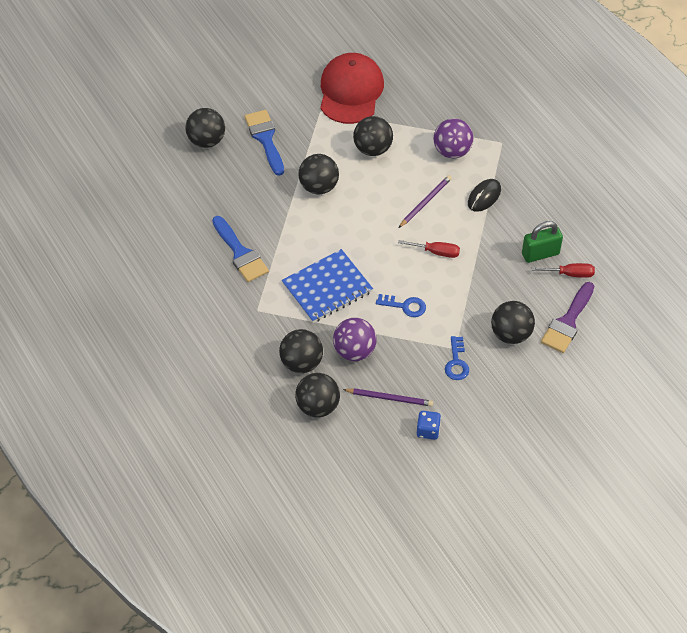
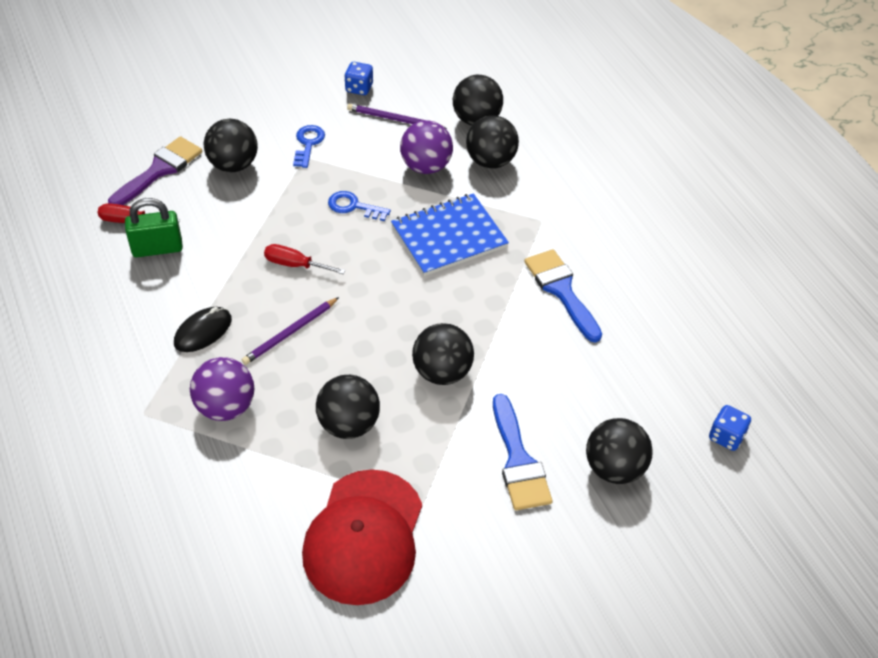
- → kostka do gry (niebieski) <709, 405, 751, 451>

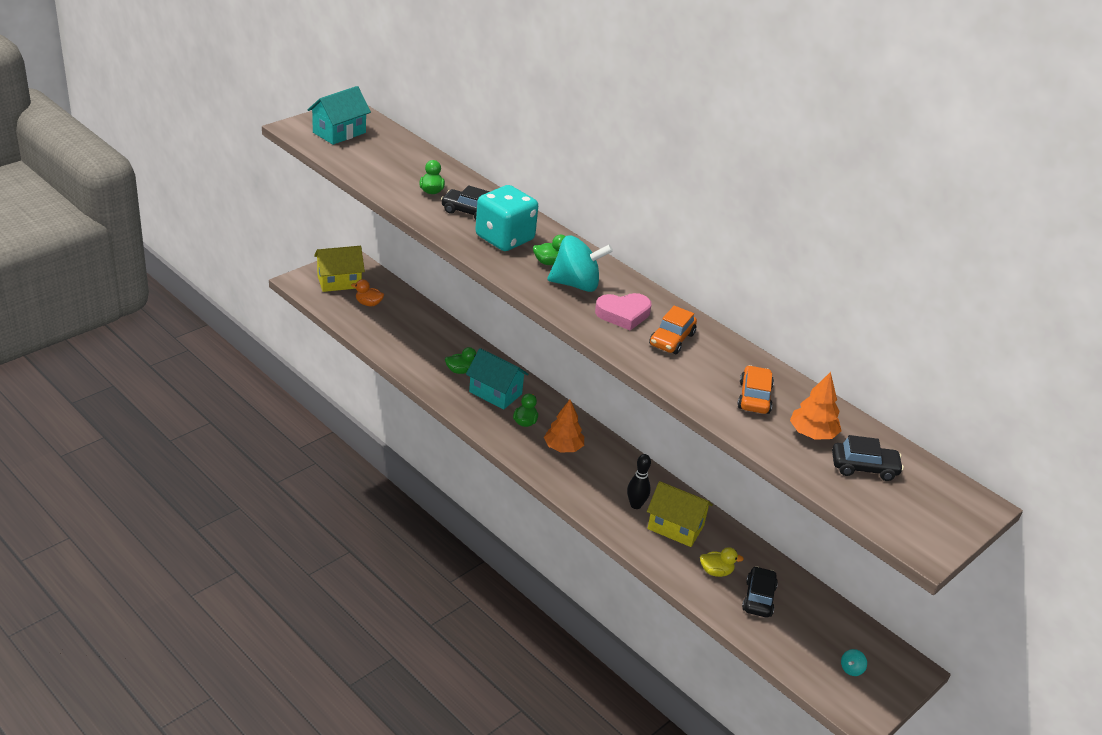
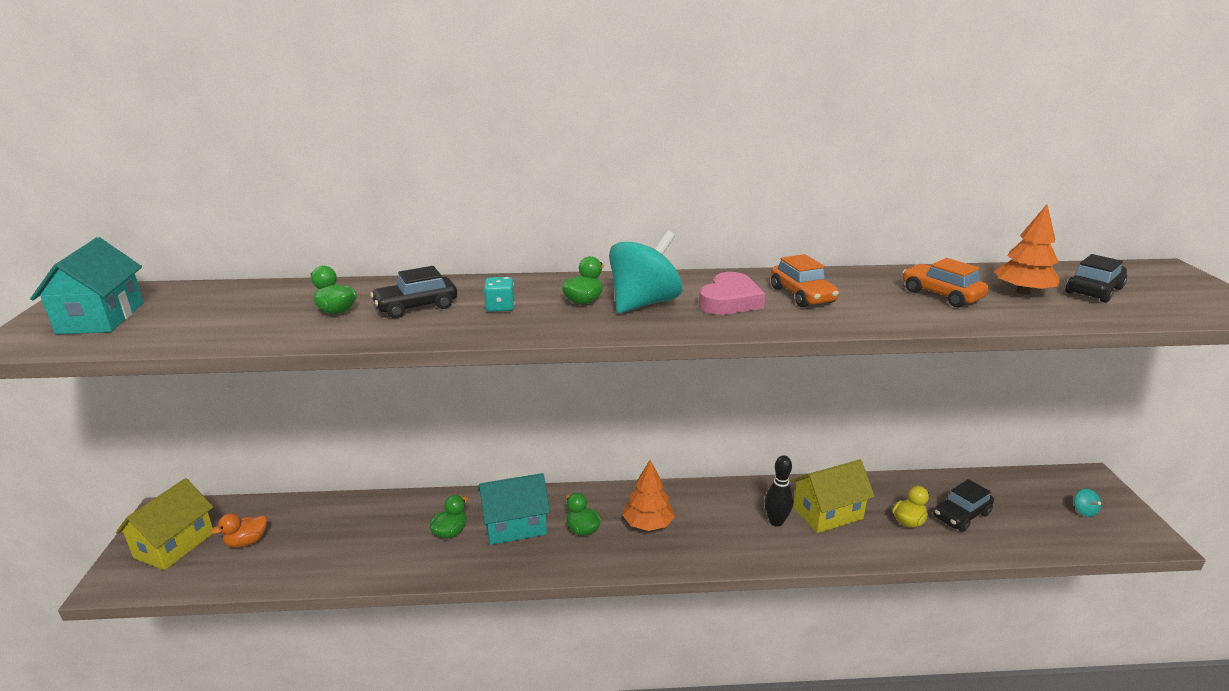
samochód (czarny) <742, 566, 778, 618> → samochód (czarny) <933, 479, 994, 532>, 90 degrees counterclockwise
kostka do gry (turkusowy) <475, 185, 538, 251> → kostka do gry (turkusowy) <484, 277, 515, 312>, x0.42

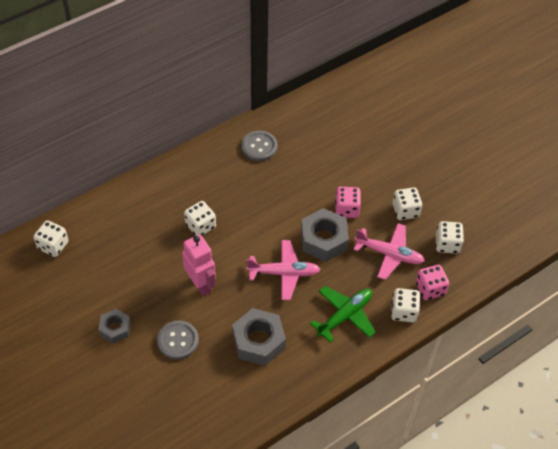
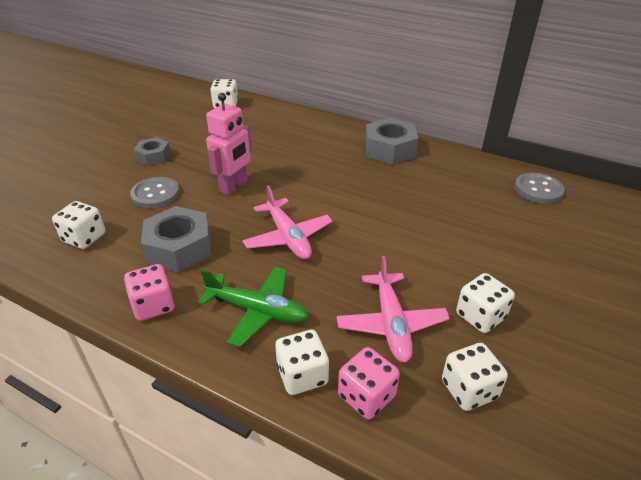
kostka do gry (biały) <184, 201, 216, 236> → kostka do gry (biały) <52, 201, 106, 249>, relocated
guzik (szary) <242, 131, 277, 161> → guzik (szary) <515, 173, 565, 204>, relocated
nakrętka (szary) <301, 208, 349, 262> → nakrętka (szary) <365, 118, 418, 165>, relocated
kostka do gry (różowy) <335, 187, 361, 218> → kostka do gry (różowy) <124, 264, 175, 321>, relocated

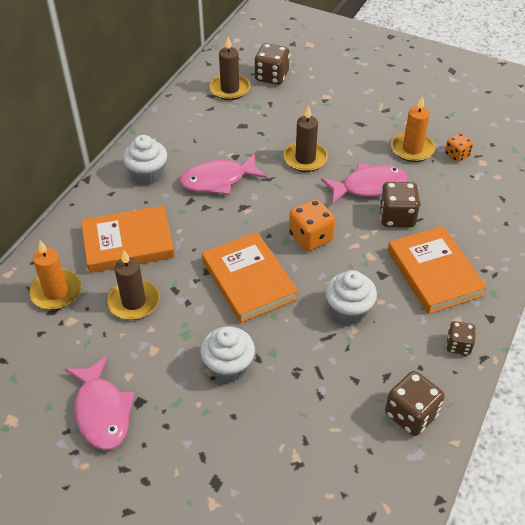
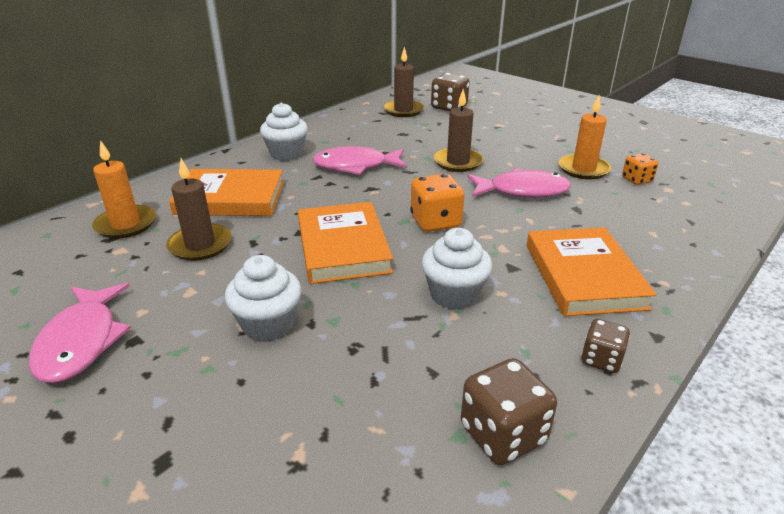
kostka do gry (brązowy) <379, 182, 420, 228> → -

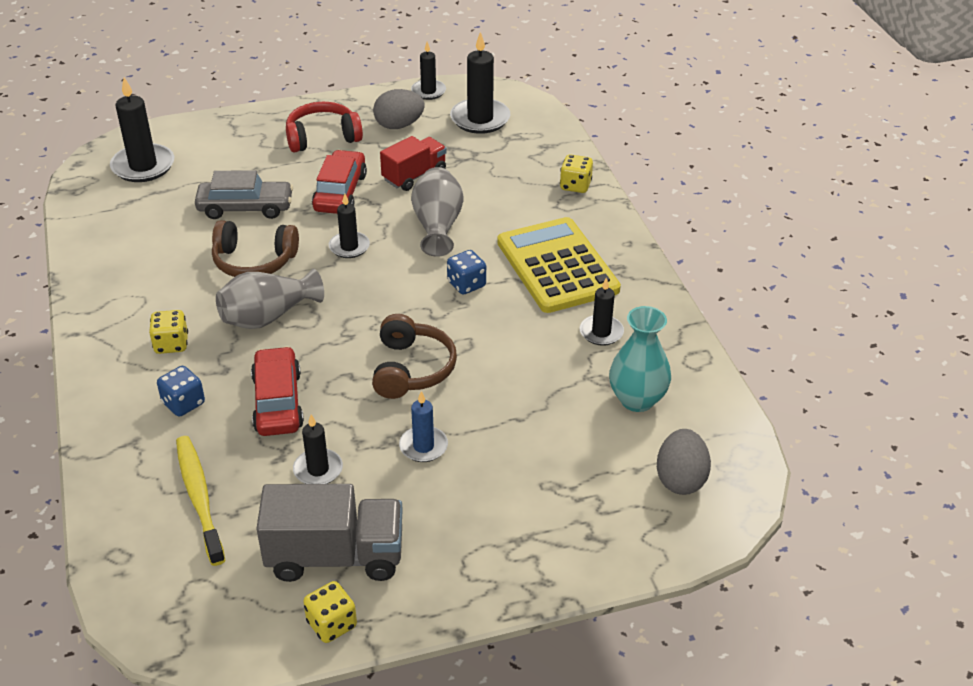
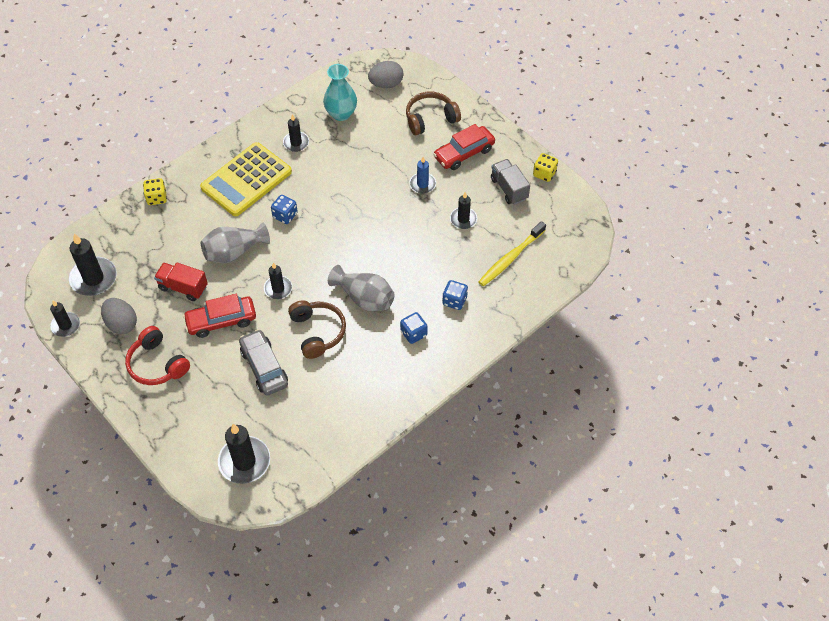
samochód (czerwony) <251, 346, 304, 436> → samochód (czerwony) <433, 124, 495, 170>, relocated
słuchawki (brązowy) <372, 314, 457, 399> → słuchawki (brązowy) <406, 91, 461, 135>, relocated
kostka do gry (żółty) <149, 310, 188, 354> → kostka do gry (niebieski) <400, 312, 428, 344>
ciężarówka (szary) <256, 484, 403, 582> → ciężarówka (szary) <491, 159, 530, 205>, x0.66

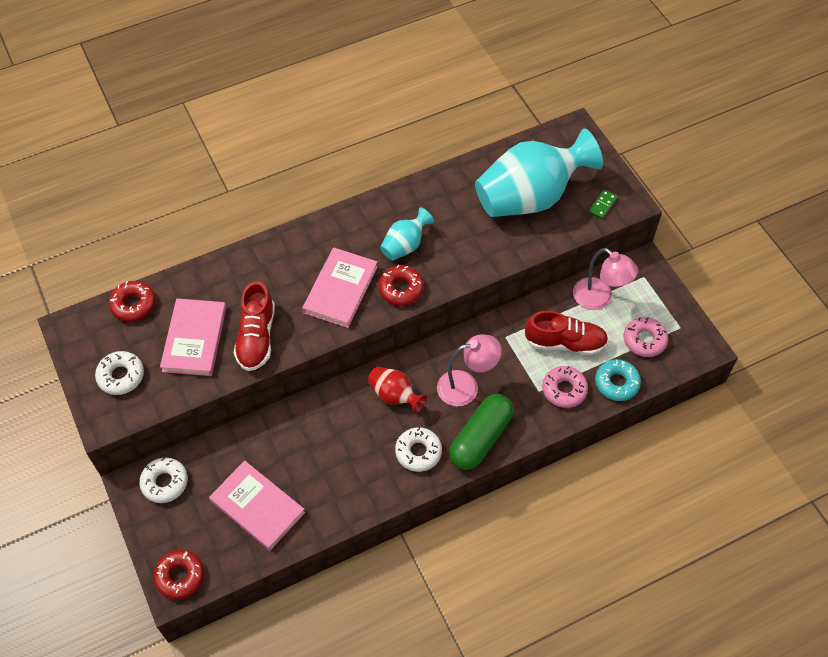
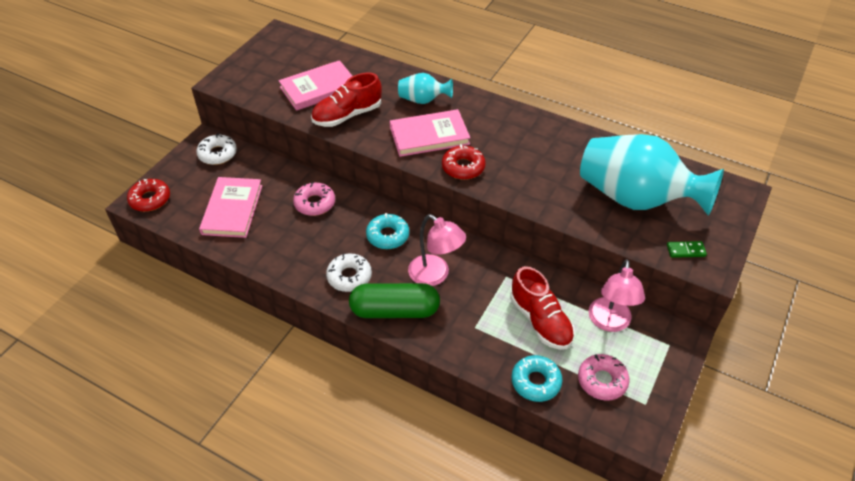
donut (biały) <95, 351, 144, 395> → -
donut (czerwony) <109, 281, 156, 322> → -
wazon (turkusowy) <380, 207, 434, 261> → wazon (turkusowy) <398, 73, 453, 104>, relocated
donut (różowy) <542, 366, 588, 408> → donut (różowy) <293, 182, 335, 216>, relocated
wazon (czerwony) <368, 367, 427, 414> → donut (turkusowy) <366, 213, 409, 249>

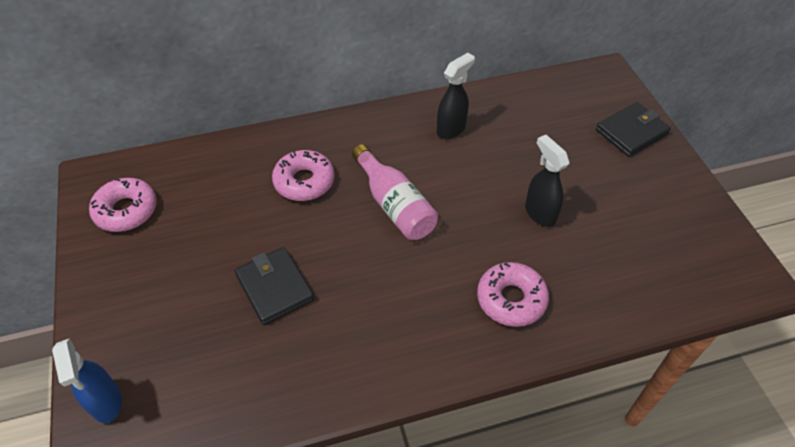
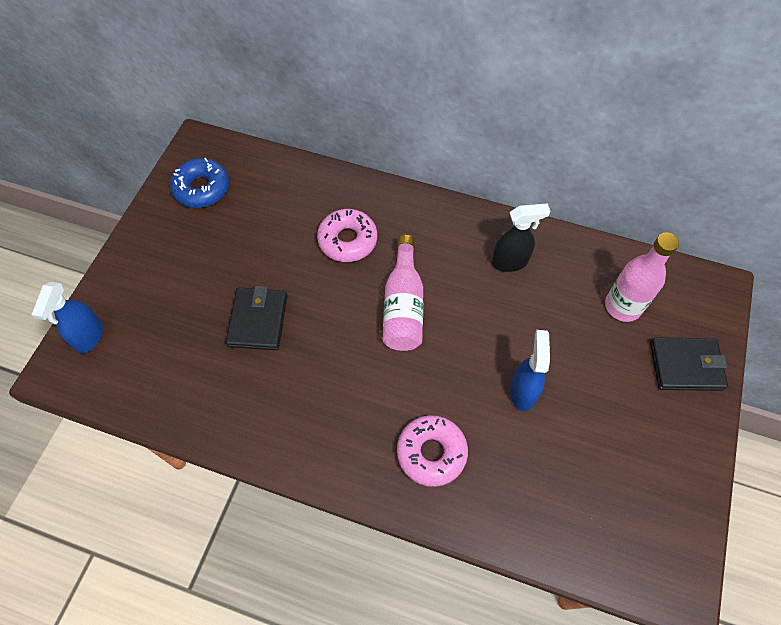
- → butelka (różowy) <605, 232, 679, 322>
donut (różowy) <89, 178, 157, 232> → donut (niebieski) <170, 158, 229, 208>
spryskiwacz (czarny) <525, 135, 570, 227> → spryskiwacz (niebieski) <510, 330, 550, 411>

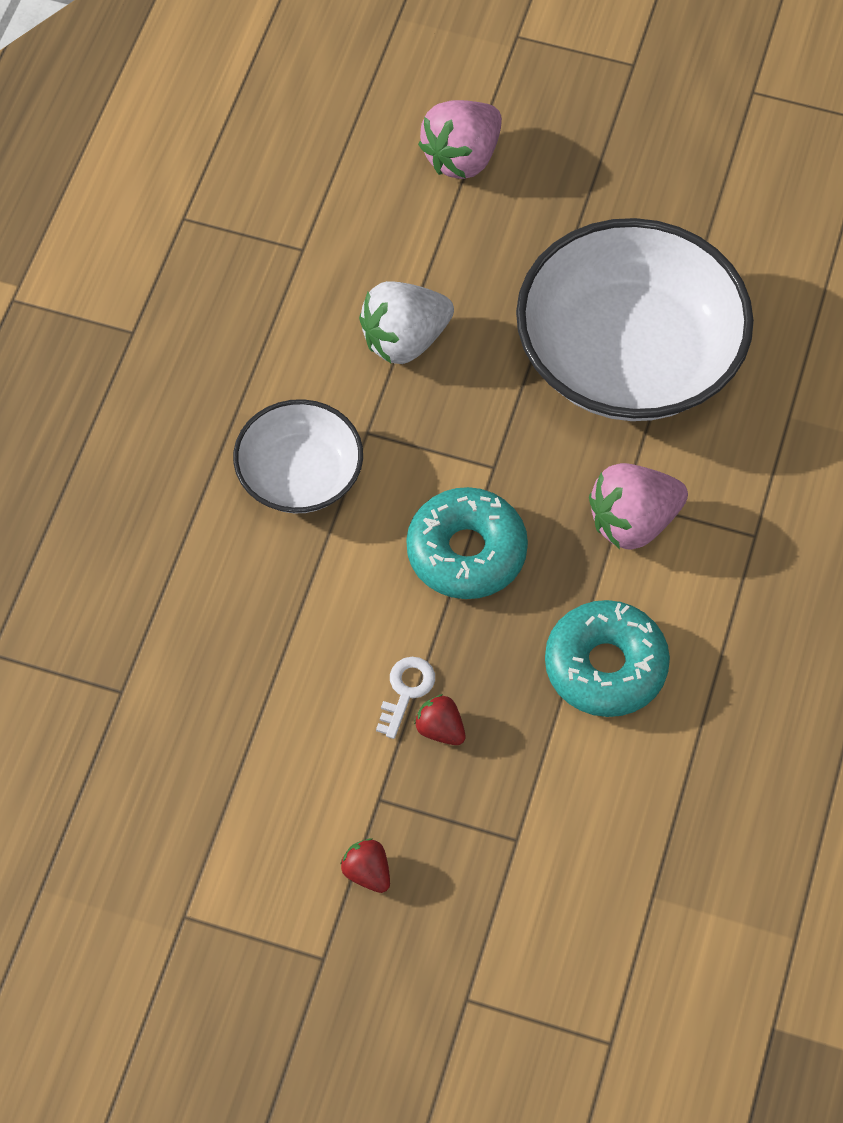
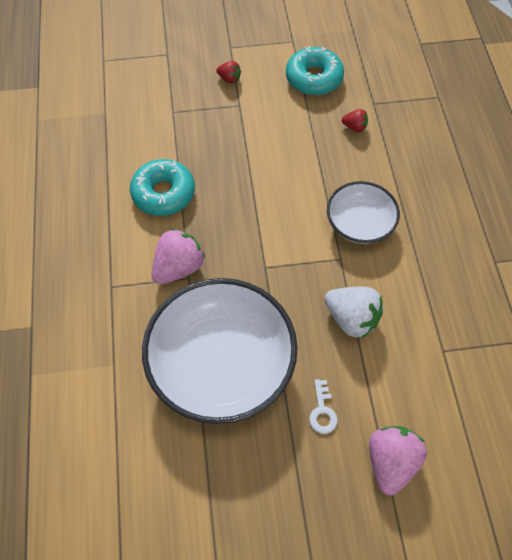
klucz (biały) <376, 657, 435, 739> → klucz (biały) <309, 379, 338, 434>, relocated
donut (turkusowy) <406, 487, 528, 599> → donut (turkusowy) <286, 46, 344, 95>, relocated
truskawka (czerwony) <414, 694, 466, 745> → truskawka (czerwony) <342, 109, 368, 132>, relocated
truskawka (biały) <359, 281, 454, 364> → truskawka (biały) <325, 287, 383, 338>, 90 degrees clockwise

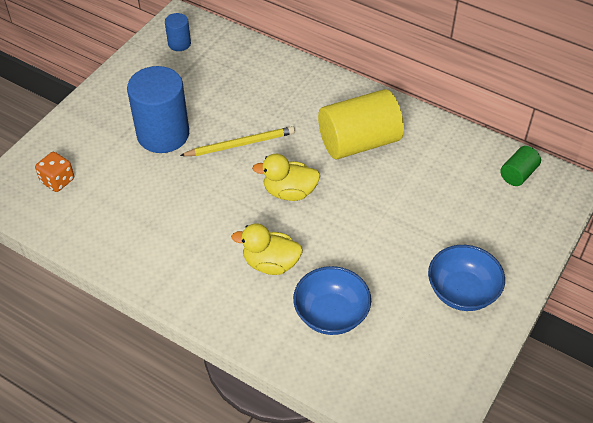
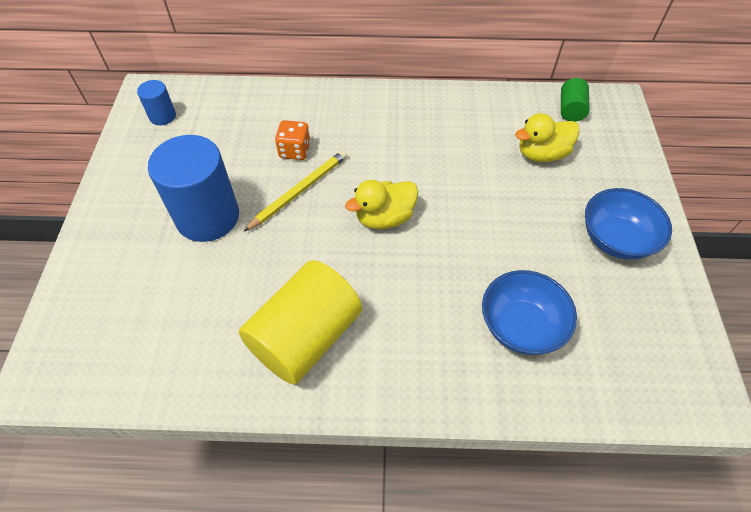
kostka do gry (pomarańczowy) <35, 152, 74, 192> → kostka do gry (pomarańczowy) <275, 120, 311, 160>, relocated
kaczka (żółty) <231, 223, 303, 275> → kaczka (żółty) <515, 113, 580, 162>, relocated
walec (żółty) <318, 89, 404, 159> → walec (żółty) <239, 260, 362, 385>, relocated

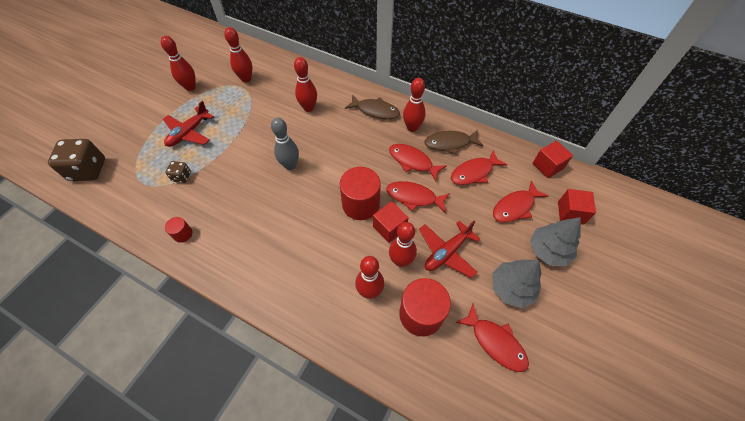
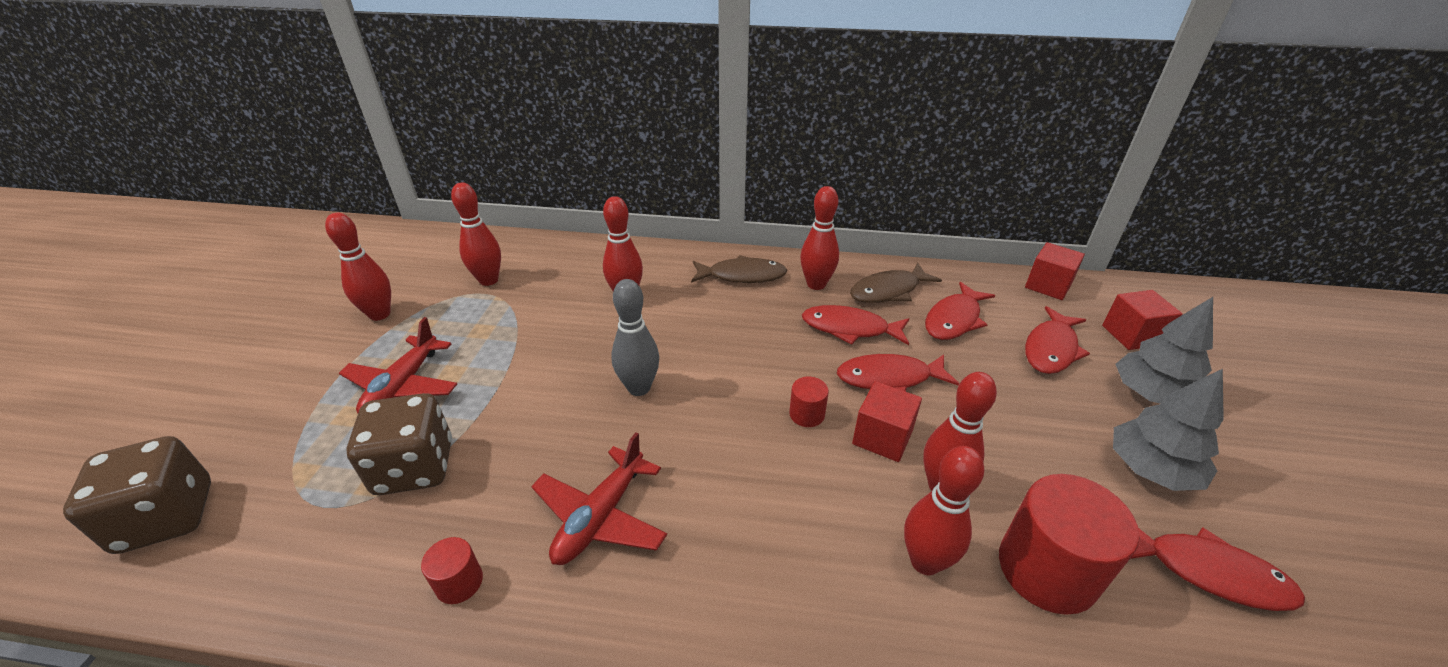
samolot (czerwony) <419, 220, 480, 278> → samolot (czerwony) <531, 432, 667, 565>, relocated
kostka do gry (brązowy) <165, 161, 191, 183> → kostka do gry (brązowy) <347, 393, 452, 495>, x1.97
walec (czerwony) <340, 167, 381, 220> → walec (czerwony) <789, 377, 829, 427>, x0.48

